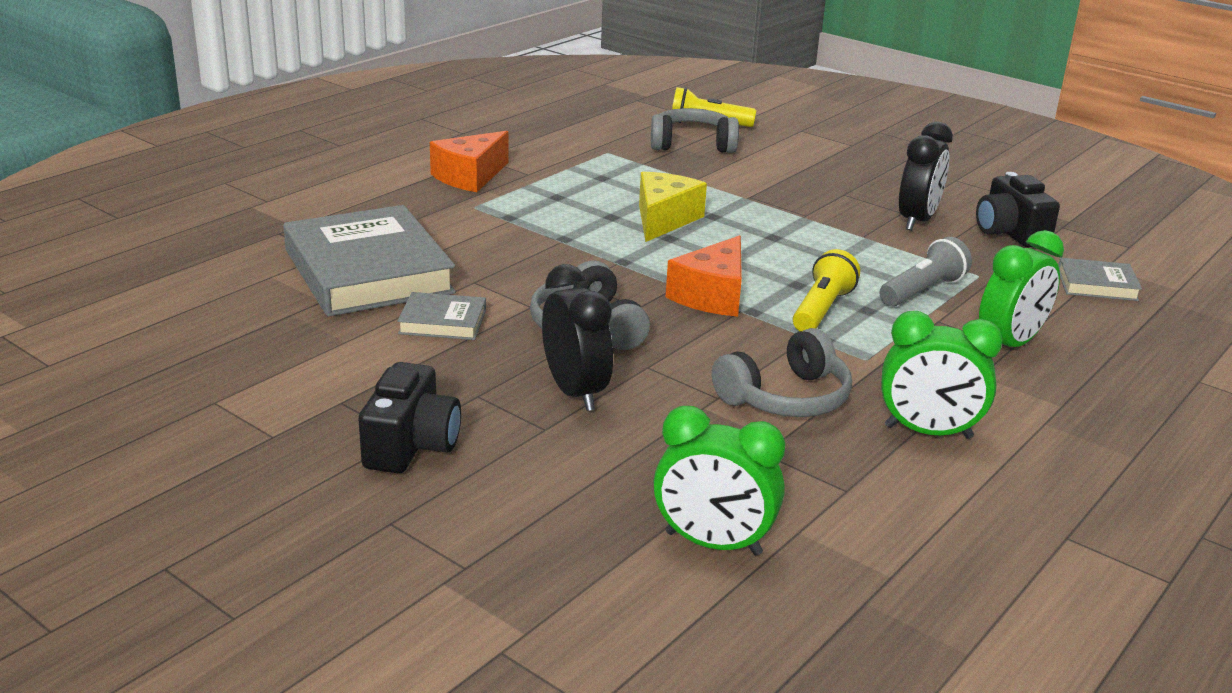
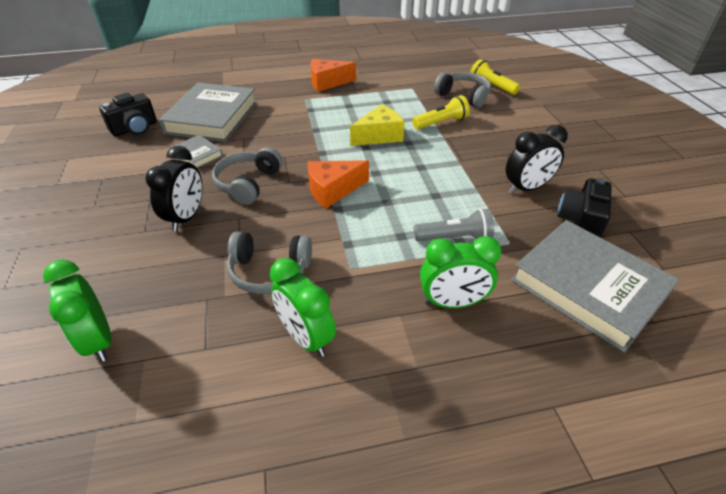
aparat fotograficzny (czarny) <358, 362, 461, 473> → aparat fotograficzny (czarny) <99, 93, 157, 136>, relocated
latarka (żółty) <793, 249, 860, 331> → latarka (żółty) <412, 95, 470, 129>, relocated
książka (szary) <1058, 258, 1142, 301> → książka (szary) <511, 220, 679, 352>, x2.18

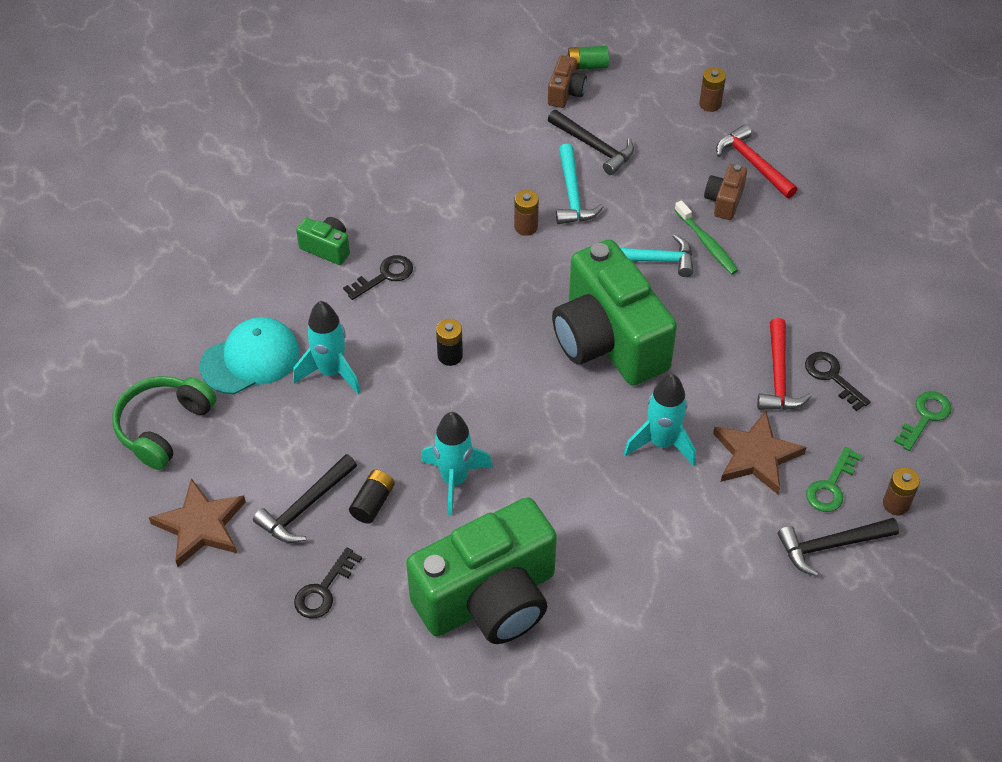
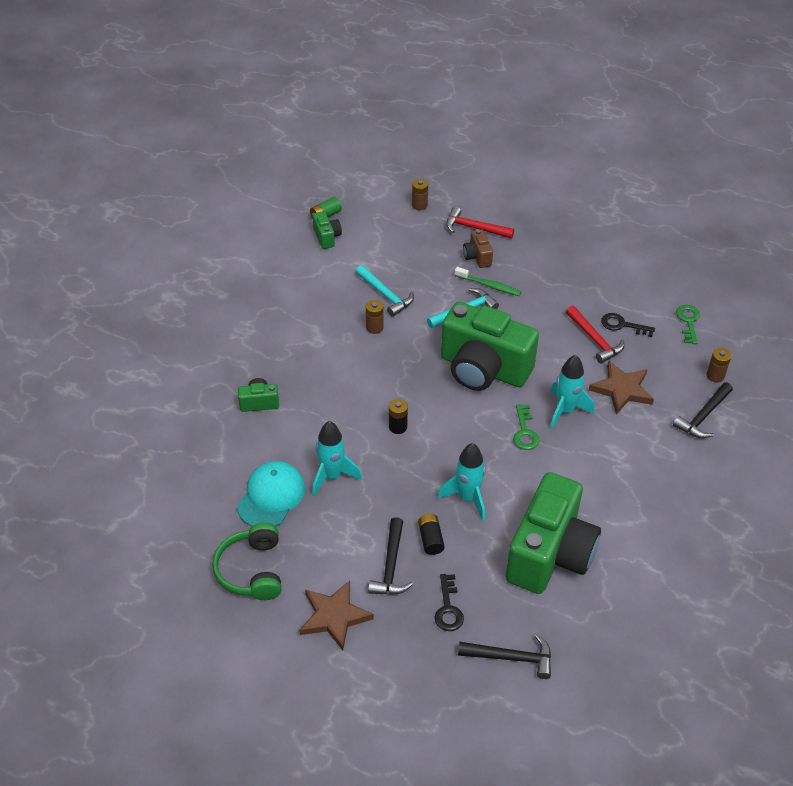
klucz (czarny) <343, 255, 413, 300> → -
młotek (czarny) <548, 110, 634, 175> → młotek (czarny) <458, 635, 551, 679>, relocated
klucz (zielony) <806, 447, 862, 512> → klucz (zielony) <513, 404, 539, 450>, relocated
aparat fotograficzny (brązowy) <548, 55, 587, 108> → aparat fotograficzny (zielony) <313, 211, 342, 249>

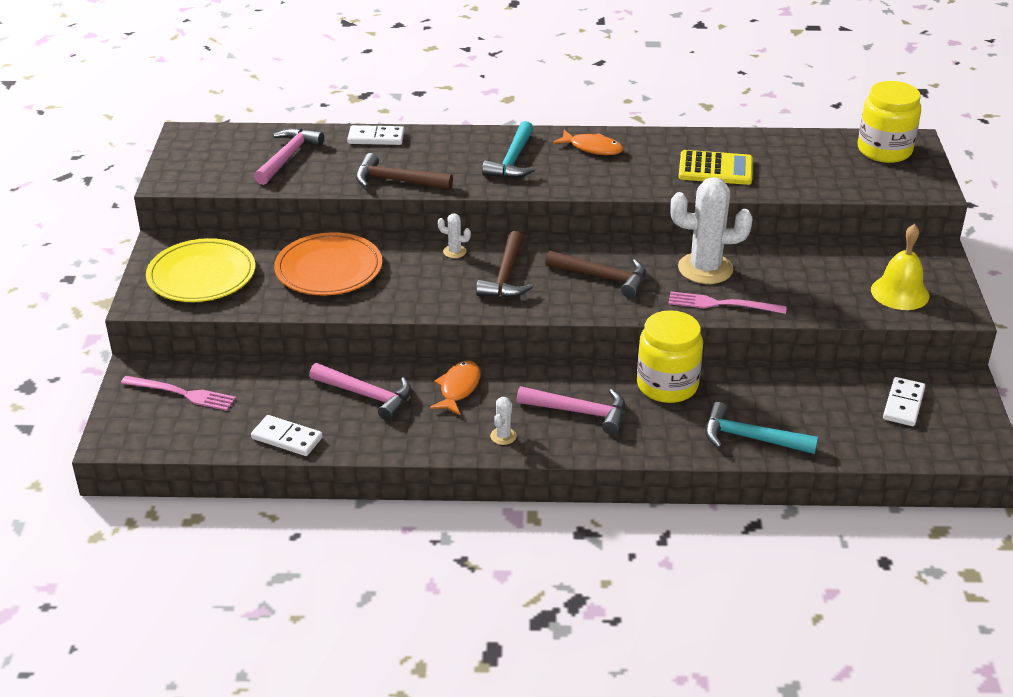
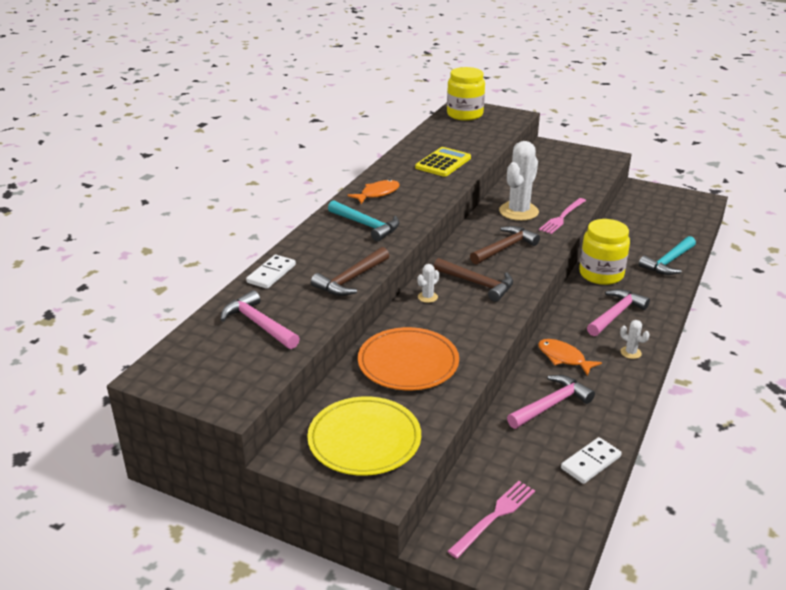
dzwonek (żółty) <871, 224, 930, 310> → -
kostka domina (biały) <883, 377, 925, 426> → -

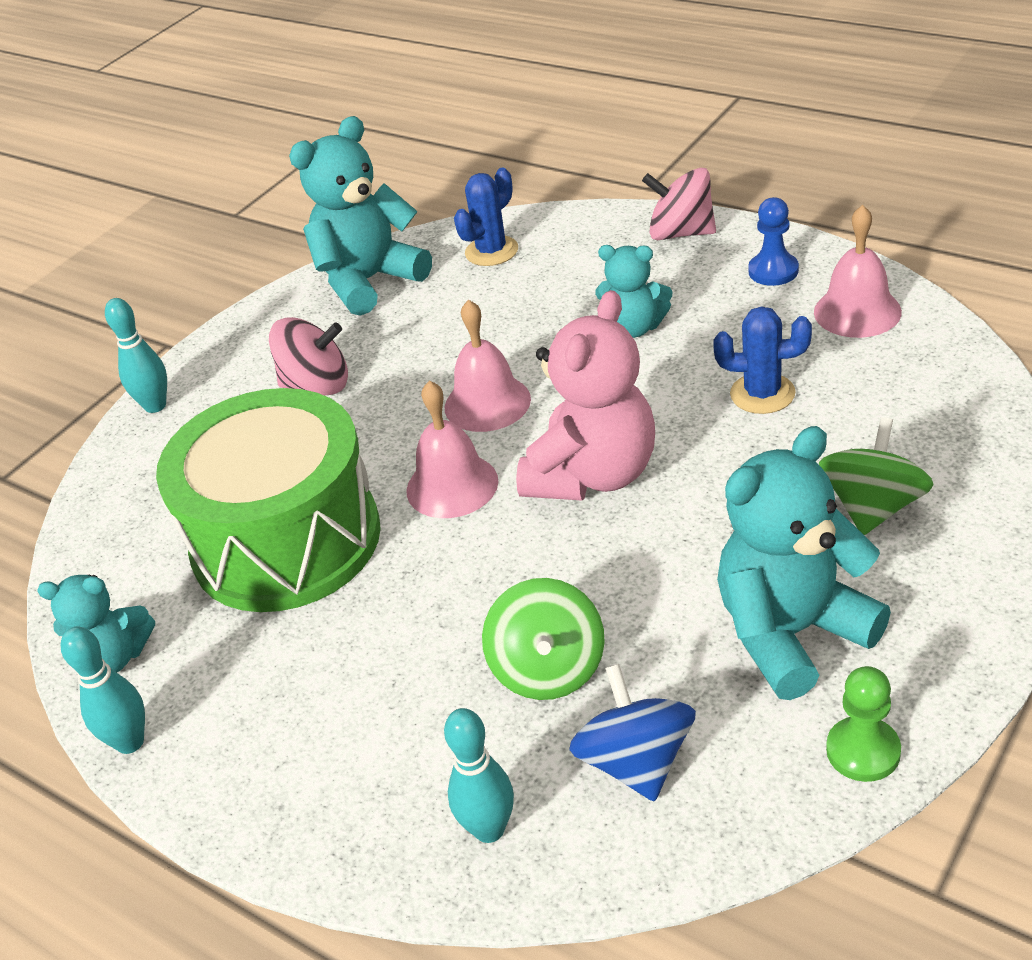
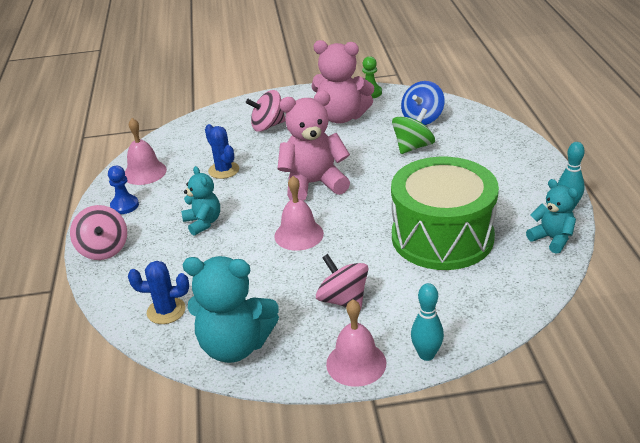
kręgiel (turkusowy) <444, 708, 514, 843> → -
dzwonek (różowy) <406, 381, 498, 518> → dzwonek (różowy) <326, 300, 386, 387>, relocated
miś (turkusowy) <717, 426, 891, 700> → miś (różowy) <311, 40, 374, 124>
bączek (zielony) <819, 417, 934, 535> → bączek (różowy) <246, 90, 285, 132>

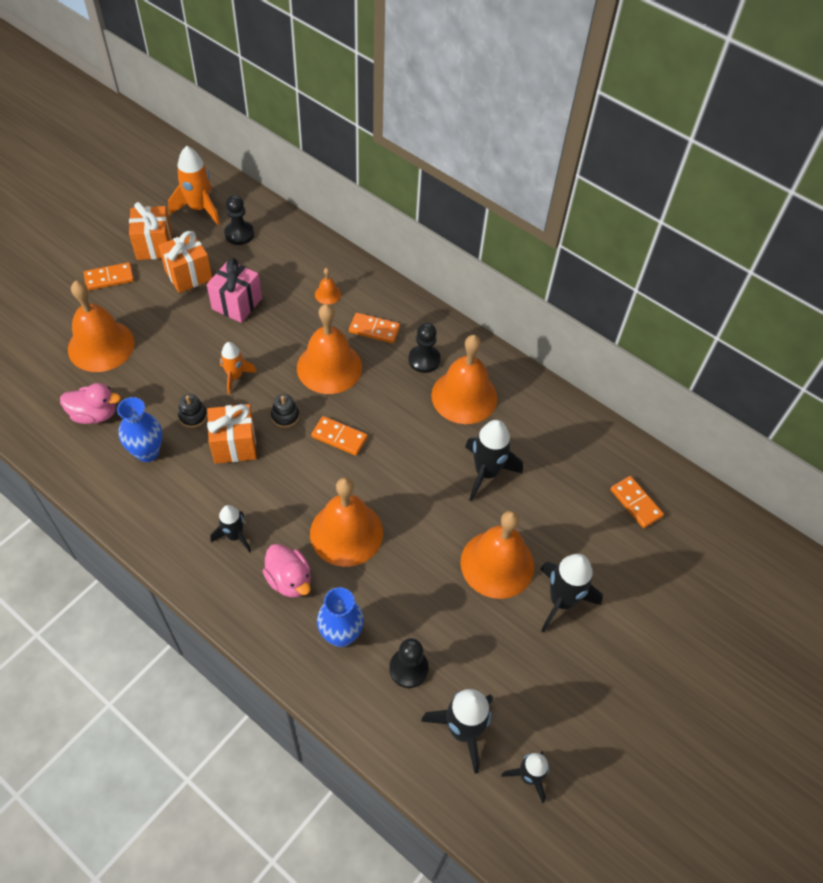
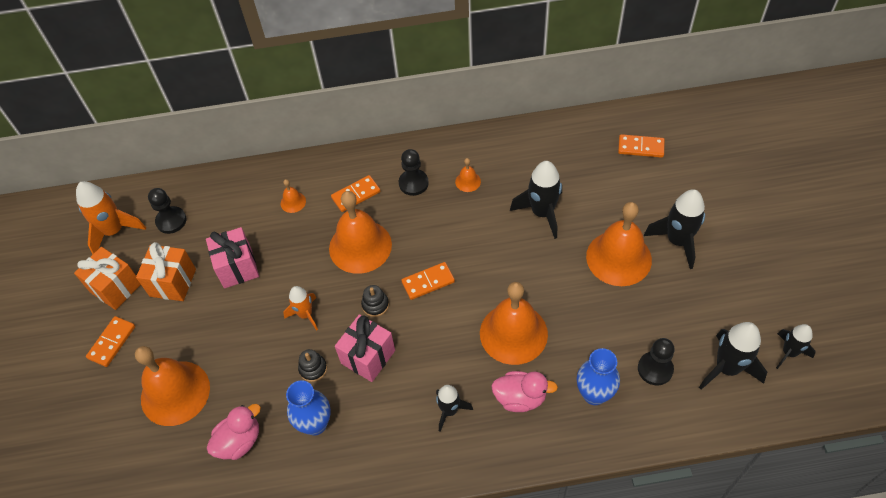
prezent (pomarańczowy) <207, 404, 257, 464> → prezent (różowy) <335, 314, 395, 382>
dzwonek (pomarańczowy) <431, 335, 497, 424> → dzwonek (pomarańczowy) <455, 158, 481, 192>, x0.42

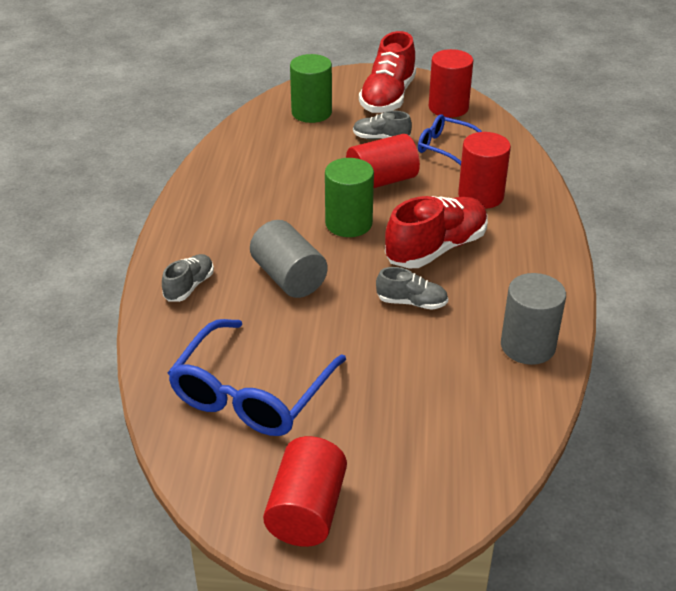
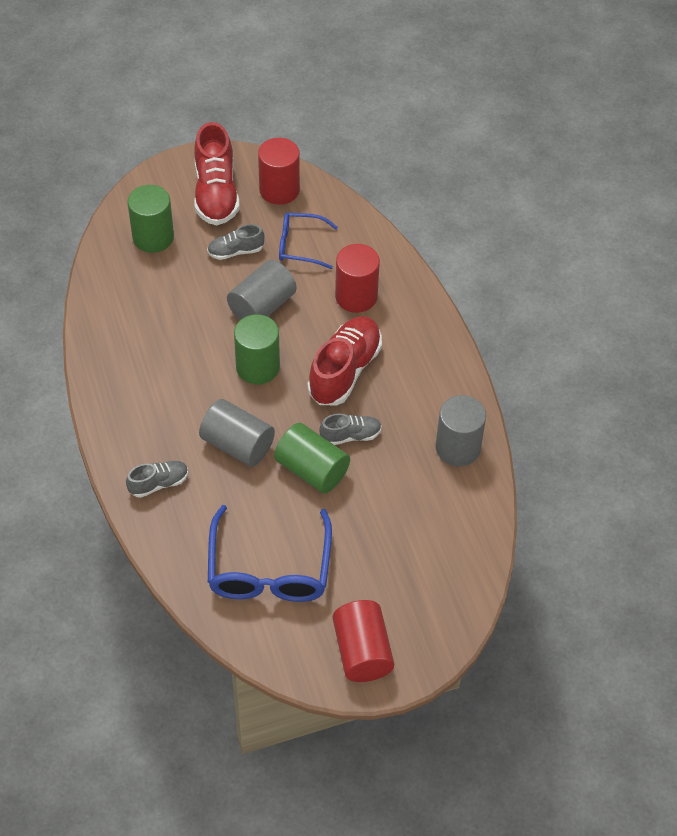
- → walec (zielony) <274, 423, 350, 494>
walec (czerwony) <346, 134, 420, 188> → walec (szary) <227, 260, 297, 320>
but (szary) <162, 254, 214, 302> → but (szary) <126, 461, 188, 498>, 60 degrees clockwise

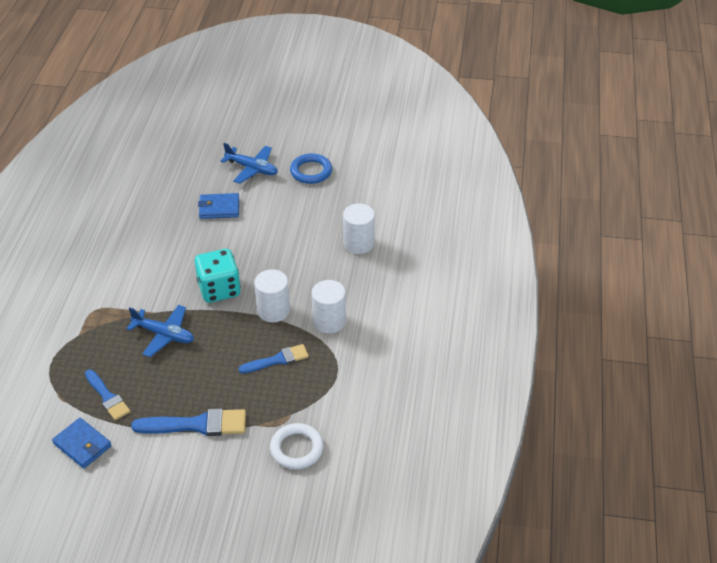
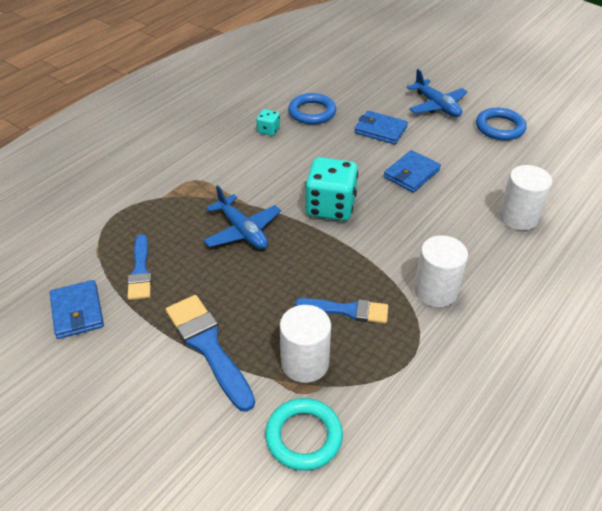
- → kostka do gry (turkusowy) <257, 109, 280, 136>
- → pierścień (niebieski) <288, 93, 336, 125>
- → portfel (niebieski) <384, 150, 441, 193>
walec (biały) <254, 269, 290, 322> → walec (biały) <280, 305, 331, 383>, relocated
pierścień (biały) <270, 423, 324, 469> → pierścień (turkusowy) <265, 398, 343, 471>
pędzel (niebieski) <131, 408, 246, 436> → pędzel (niebieski) <166, 295, 255, 412>, 150 degrees counterclockwise

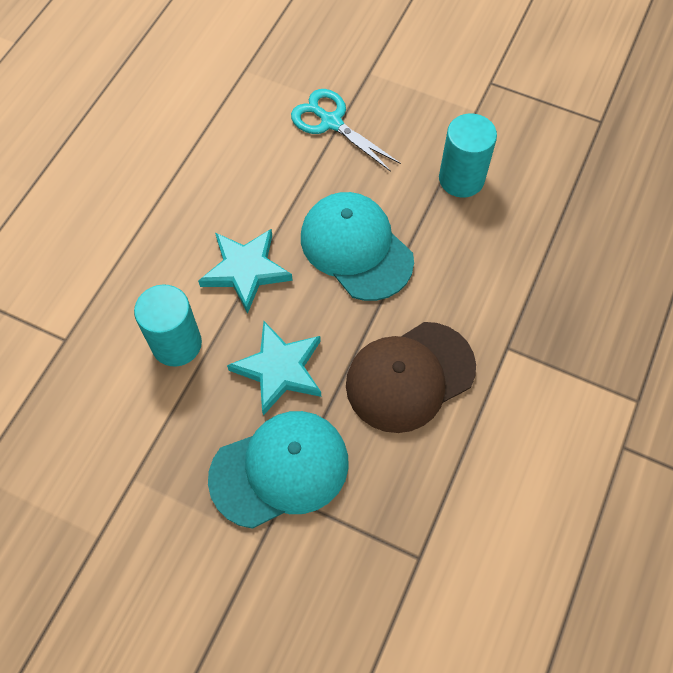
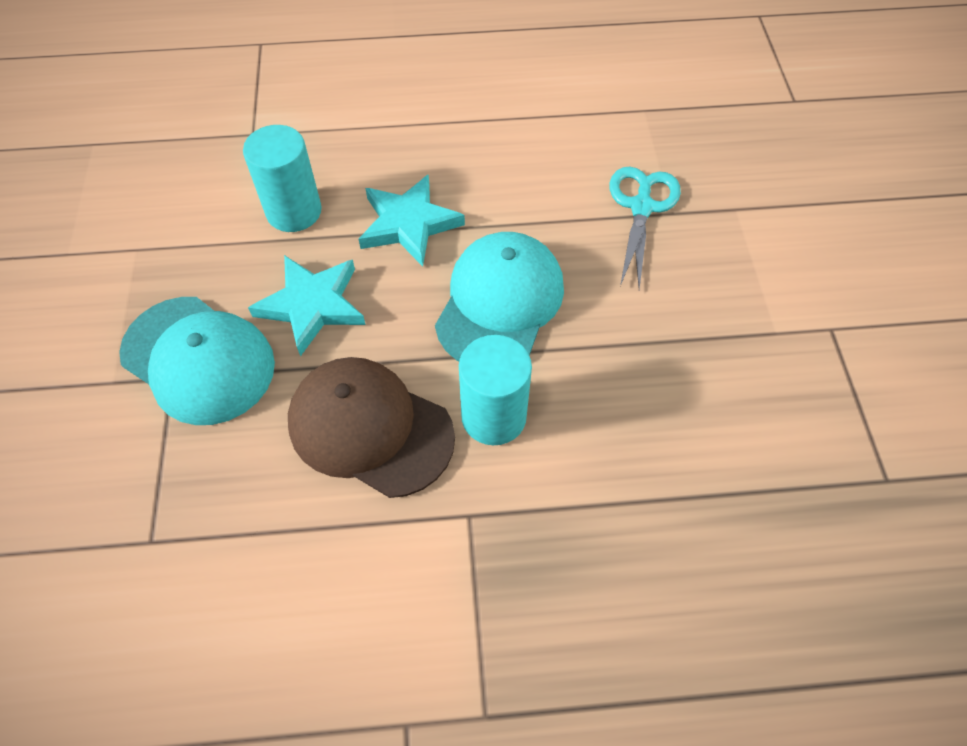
walec (turkusowy) <439, 113, 497, 198> → walec (turkusowy) <459, 335, 532, 445>, relocated

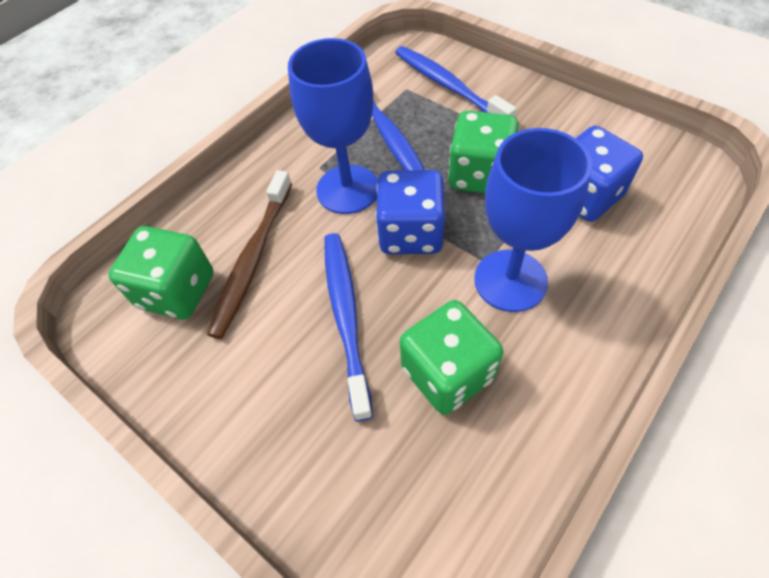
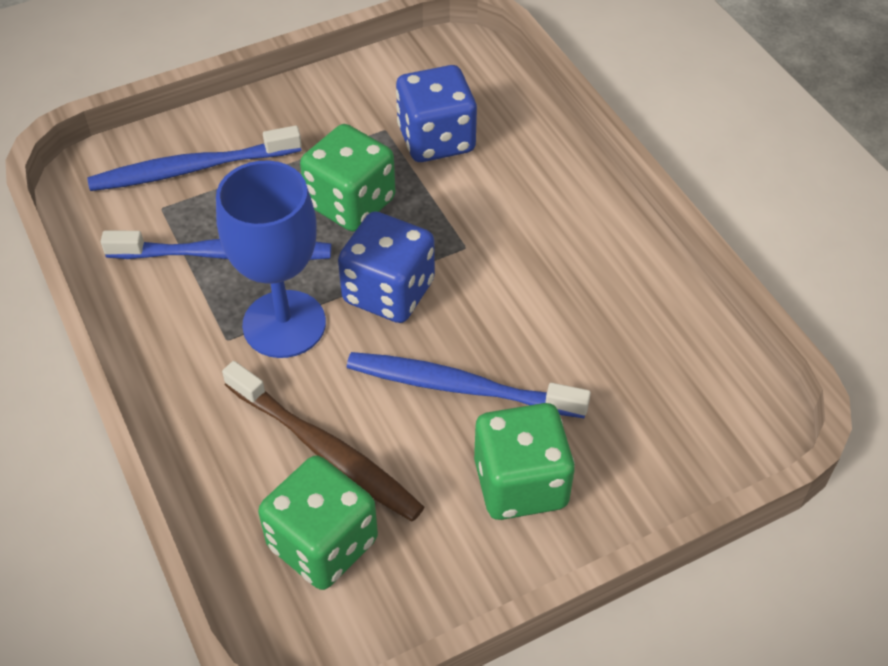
kielich (niebieski) <474, 128, 592, 312> → -
kostka do gry (zielony) <400, 300, 503, 415> → kostka do gry (zielony) <474, 403, 575, 520>, relocated

